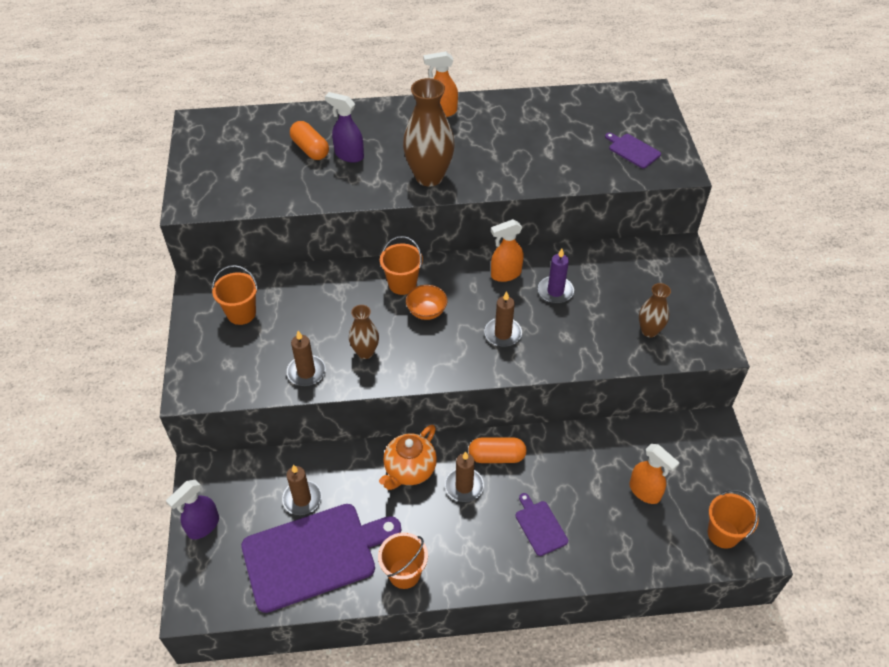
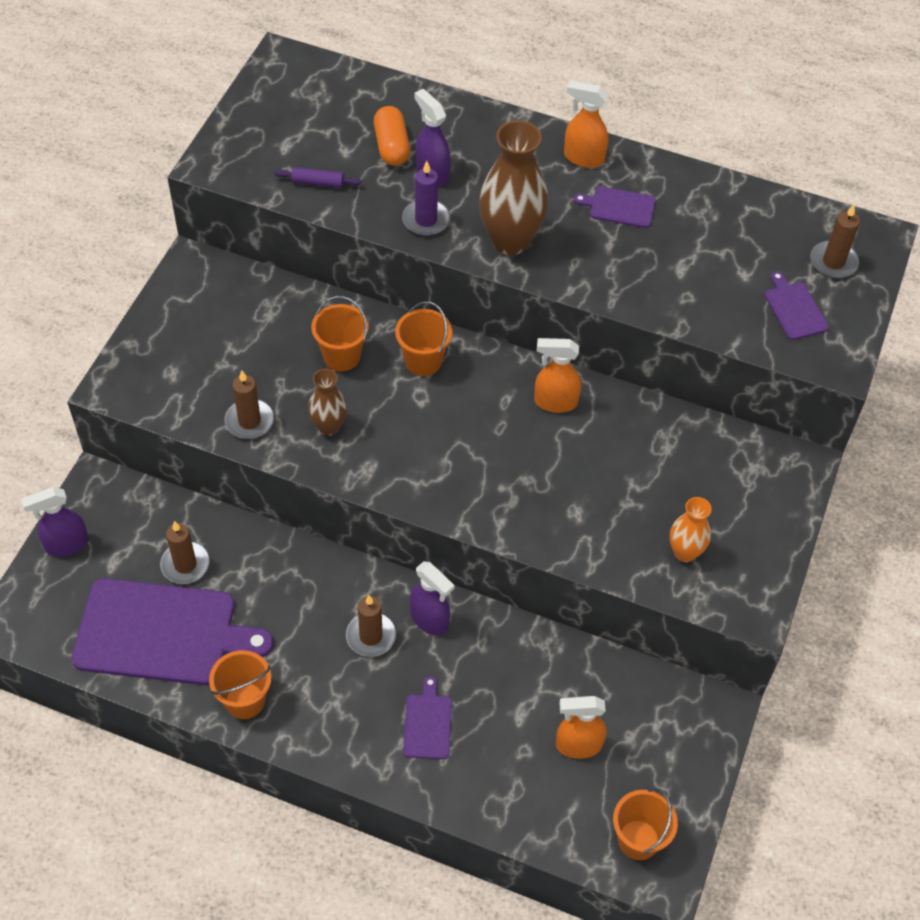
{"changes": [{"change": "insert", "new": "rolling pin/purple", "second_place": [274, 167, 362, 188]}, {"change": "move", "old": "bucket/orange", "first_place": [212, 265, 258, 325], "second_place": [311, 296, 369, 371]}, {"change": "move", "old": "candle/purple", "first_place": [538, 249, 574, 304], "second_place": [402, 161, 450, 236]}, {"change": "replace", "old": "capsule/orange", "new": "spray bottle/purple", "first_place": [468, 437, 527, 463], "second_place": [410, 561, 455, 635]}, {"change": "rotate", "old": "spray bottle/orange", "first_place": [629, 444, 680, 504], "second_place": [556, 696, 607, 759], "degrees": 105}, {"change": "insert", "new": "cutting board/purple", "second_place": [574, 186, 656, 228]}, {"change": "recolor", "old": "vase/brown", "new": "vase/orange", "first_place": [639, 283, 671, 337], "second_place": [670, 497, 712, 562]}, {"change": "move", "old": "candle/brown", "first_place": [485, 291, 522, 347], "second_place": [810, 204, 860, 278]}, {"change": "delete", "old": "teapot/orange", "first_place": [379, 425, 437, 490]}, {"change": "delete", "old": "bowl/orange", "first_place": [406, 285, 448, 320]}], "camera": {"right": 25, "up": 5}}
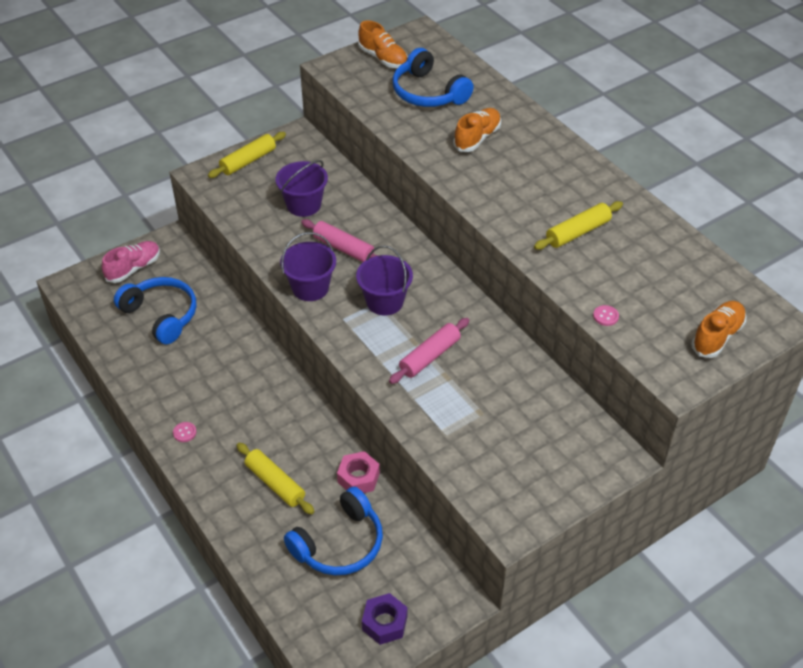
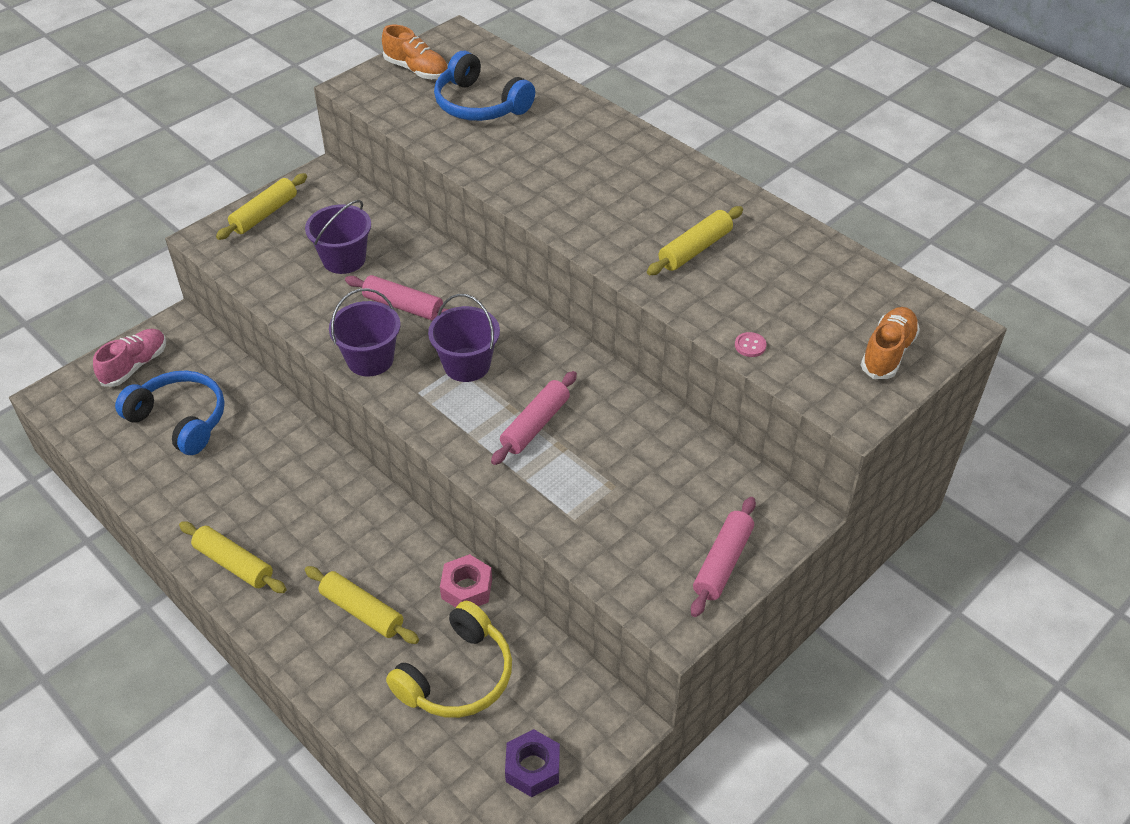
{"changes": [{"change": "replace", "old": "button/pink", "new": "rolling pin/yellow", "first_place": [173, 422, 196, 442], "second_place": [179, 521, 287, 593]}, {"change": "recolor", "old": "headphones/blue", "new": "headphones/yellow", "first_place": [284, 486, 383, 575], "second_place": [386, 601, 512, 718]}, {"change": "insert", "new": "rolling pin/pink", "second_place": [691, 497, 756, 617]}, {"change": "delete", "old": "shoe/orange", "first_place": [453, 108, 501, 152]}], "camera": {"right": -10, "up": 0}}
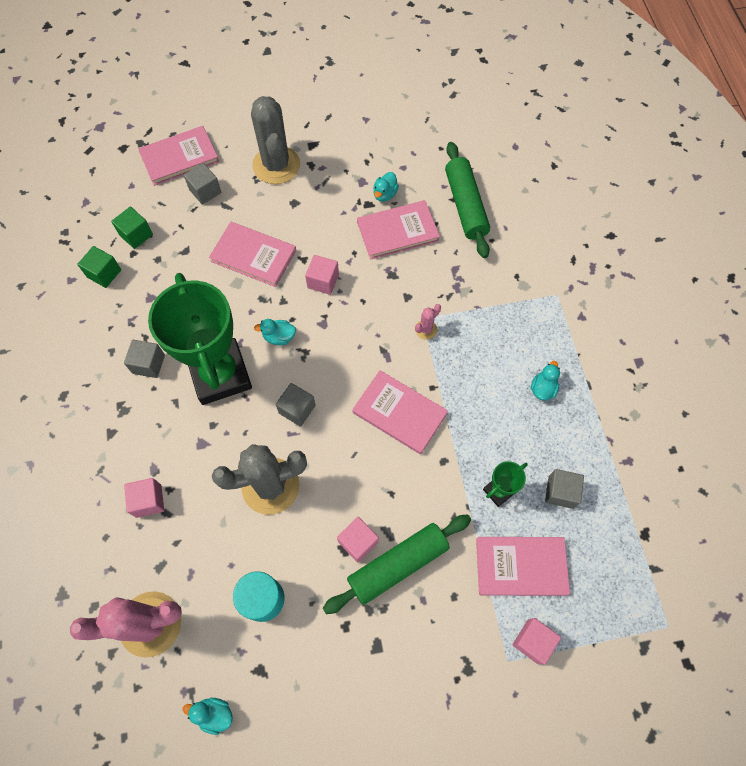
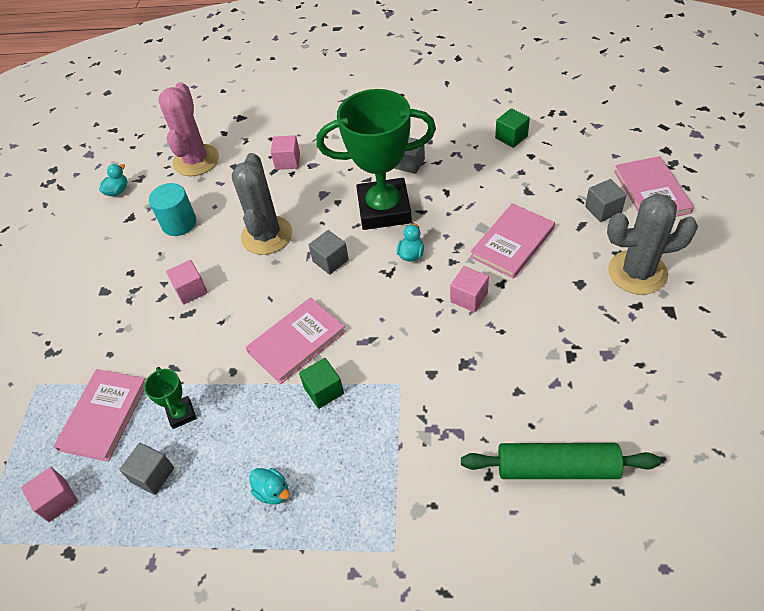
{"changes": [{"change": "move", "old": "cube/pink", "first_place": [513, 618, 561, 665], "second_place": [21, 467, 78, 522]}, {"change": "move", "old": "cube/green", "first_place": [111, 207, 153, 249], "second_place": [299, 358, 344, 409]}, {"change": "delete", "old": "rolling pin/green", "first_place": [323, 514, 471, 614]}, {"change": "delete", "old": "book/pink", "first_place": [357, 200, 440, 259]}, {"change": "delete", "old": "duck/turquoise", "first_place": [373, 172, 399, 202]}, {"change": "delete", "old": "cactus/pink", "first_place": [415, 304, 441, 340]}], "camera": {"right": 110, "up": -15}}
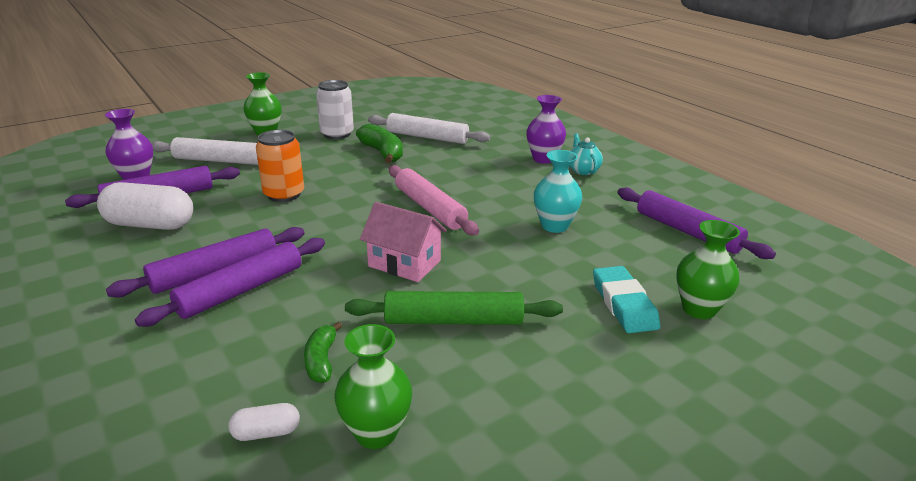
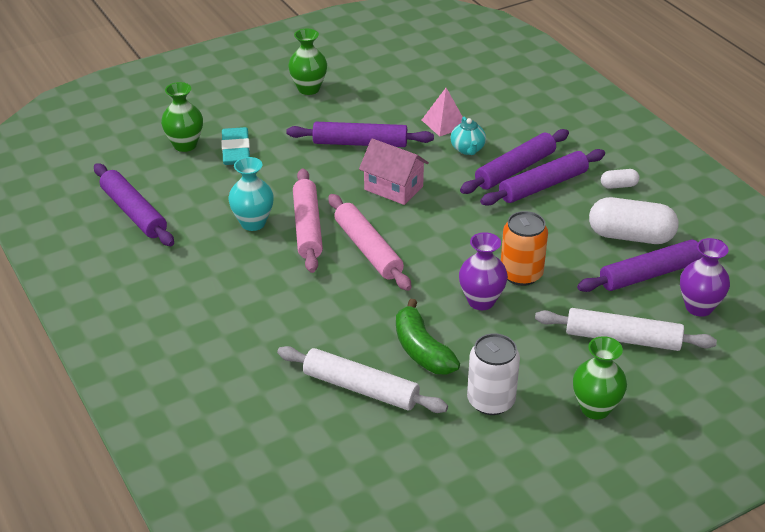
{"changes": [{"change": "recolor", "old": "rolling pin/green", "new": "rolling pin/purple", "first_place": [345, 291, 563, 325], "second_place": [286, 122, 434, 147]}, {"change": "move", "old": "vase/green", "first_place": [334, 324, 412, 449], "second_place": [288, 29, 327, 95]}, {"change": "insert", "new": "rolling pin/pink", "second_place": [293, 169, 323, 273]}, {"change": "replace", "old": "banana/green", "new": "pyramid/pink", "first_place": [304, 322, 342, 383], "second_place": [422, 88, 463, 137]}, {"change": "move", "old": "teapot/turquoise", "first_place": [570, 133, 603, 175], "second_place": [450, 117, 486, 155]}, {"change": "move", "old": "vase/purple", "first_place": [526, 95, 566, 164], "second_place": [459, 232, 508, 310]}, {"change": "move", "old": "capsule/white", "first_place": [228, 403, 300, 441], "second_place": [601, 169, 640, 189]}], "camera": {"right": -175, "up": 10}}
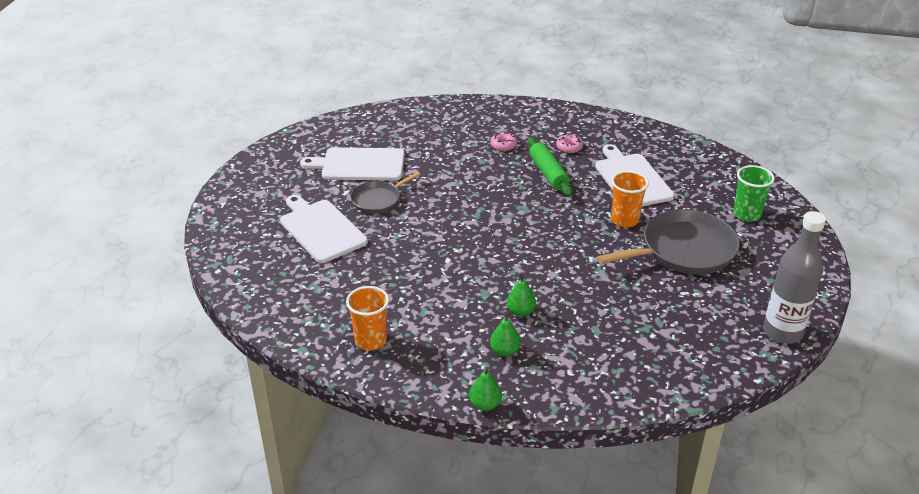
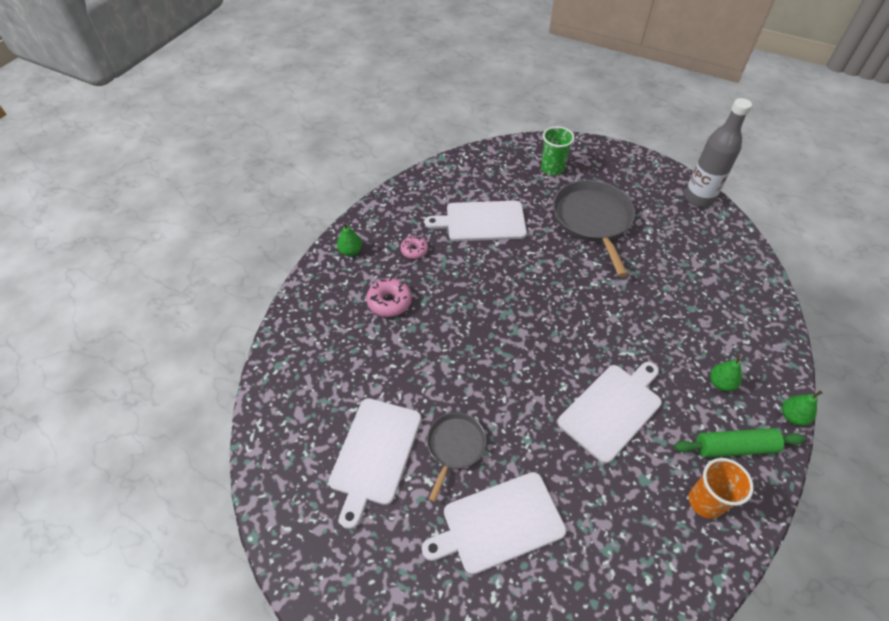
{"changes": [{"change": "move", "old": "pear/green", "first_place": [507, 273, 536, 317], "second_place": [337, 223, 362, 256]}, {"change": "resize", "old": "donut/pink", "first_place": [490, 132, 517, 151], "second_place": [366, 278, 412, 317], "factor": 1.52}, {"change": "rotate", "old": "pan/grey", "first_place": [350, 172, 421, 214], "second_place": [427, 412, 486, 502], "degrees": -135}, {"change": "insert", "new": "cutting board/white", "second_place": [557, 362, 662, 464]}, {"change": "move", "old": "rolling pin/green", "first_place": [527, 137, 572, 197], "second_place": [674, 428, 805, 458]}, {"change": "delete", "old": "cup/orange", "first_place": [611, 171, 649, 228]}], "camera": {"right": -75, "up": 15}}
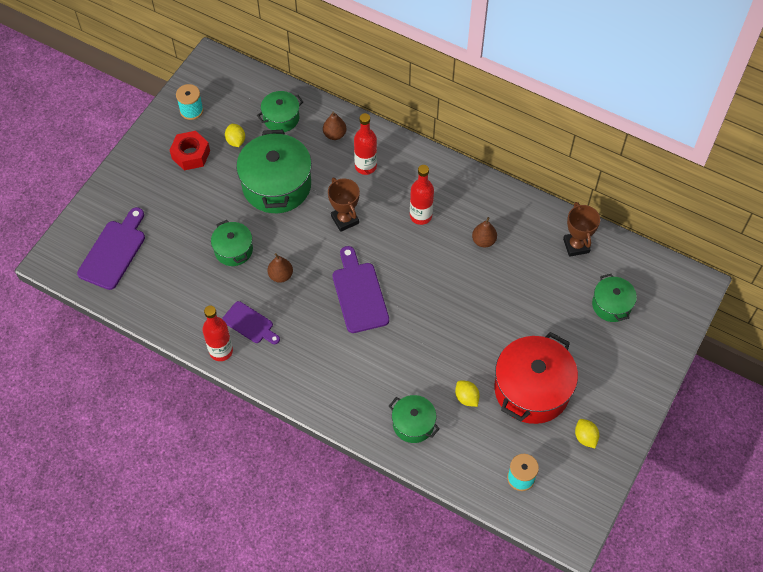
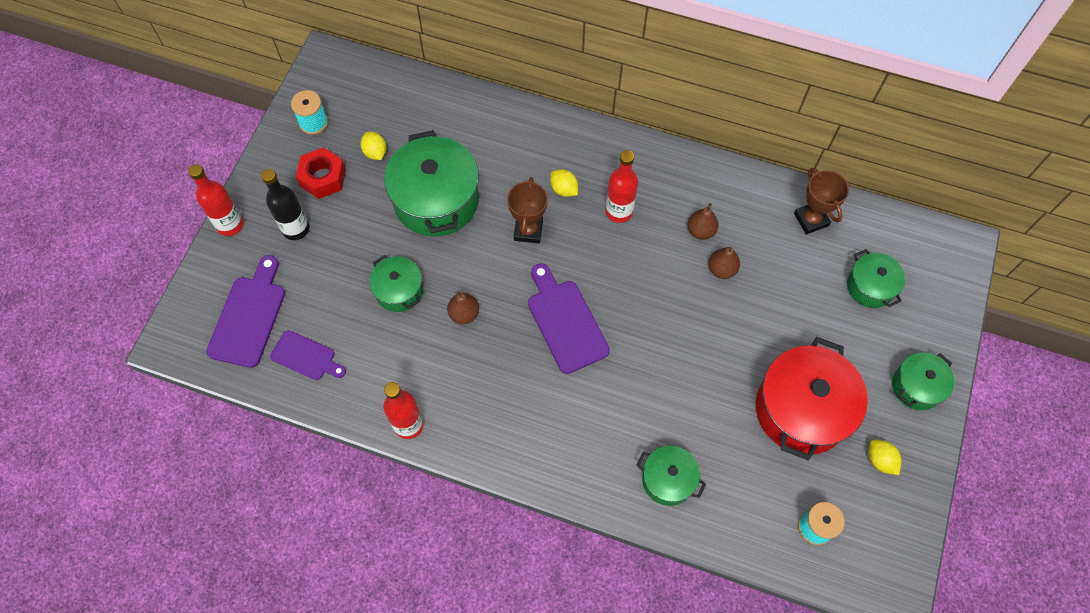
{"changes": [{"change": "move", "old": "bottle/red", "first_place": [354, 113, 377, 175], "second_place": [188, 164, 244, 236]}, {"change": "insert", "new": "bottle/black", "second_place": [261, 169, 310, 240]}, {"change": "move", "old": "cutting board/purple", "first_place": [222, 301, 280, 344], "second_place": [270, 330, 346, 380]}, {"change": "rotate", "old": "trophy/brown", "first_place": [328, 178, 360, 232], "second_place": [507, 177, 548, 243], "degrees": 45}, {"change": "move", "old": "lemon/yellow", "first_place": [455, 381, 480, 407], "second_place": [550, 169, 578, 197]}, {"change": "move", "old": "pear/brown", "first_place": [323, 112, 346, 140], "second_place": [708, 247, 740, 279]}, {"change": "move", "old": "pot/green", "first_place": [257, 91, 303, 132], "second_place": [892, 353, 955, 410]}], "camera": {"right": -10, "up": 5}}
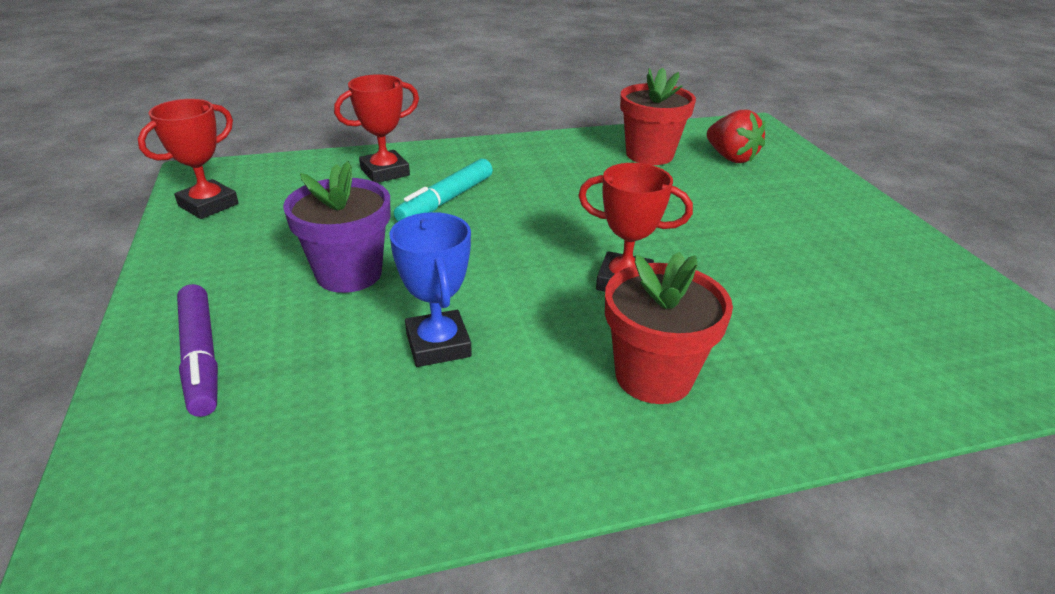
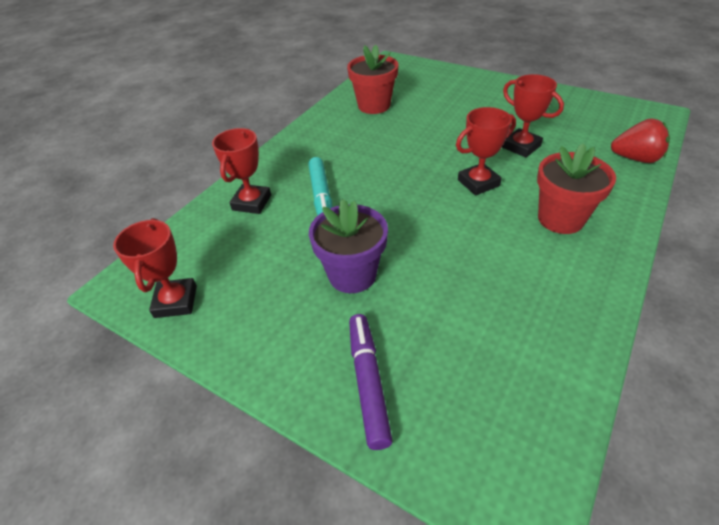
{"changes": [{"change": "rotate", "old": "marker/purple", "first_place": [177, 284, 218, 417], "second_place": [349, 314, 393, 450], "degrees": -120}, {"change": "insert", "new": "trophy/red", "second_place": [502, 74, 564, 157]}, {"change": "move", "old": "strawberry/red", "first_place": [707, 110, 765, 163], "second_place": [611, 118, 670, 163]}, {"change": "delete", "old": "trophy/blue", "first_place": [390, 212, 472, 367]}], "camera": {"right": -40, "up": 10}}
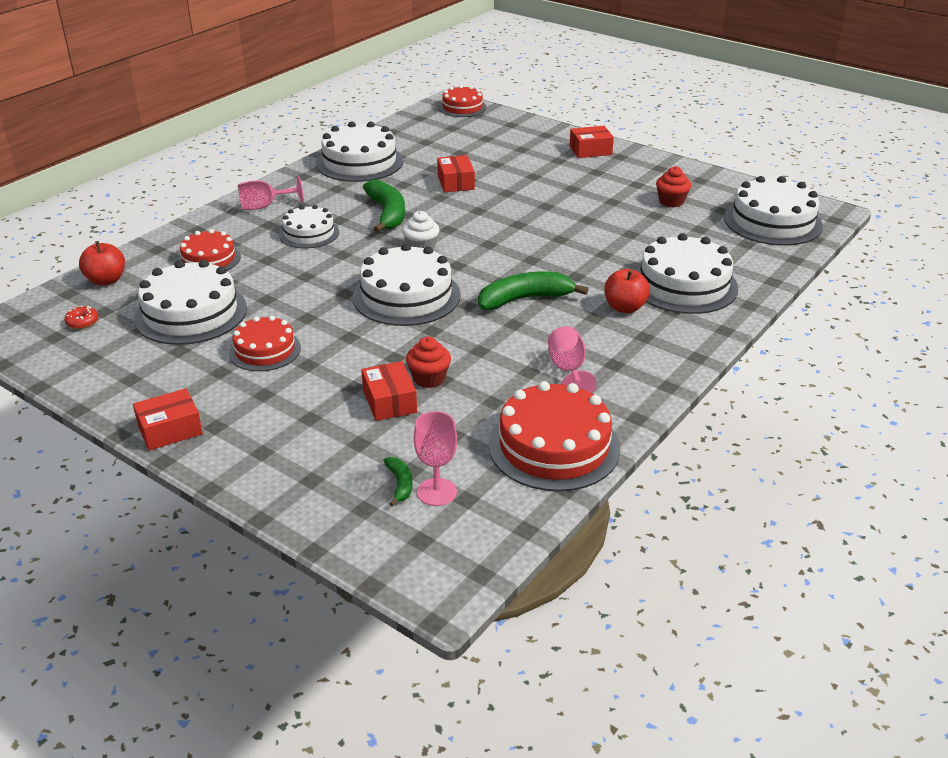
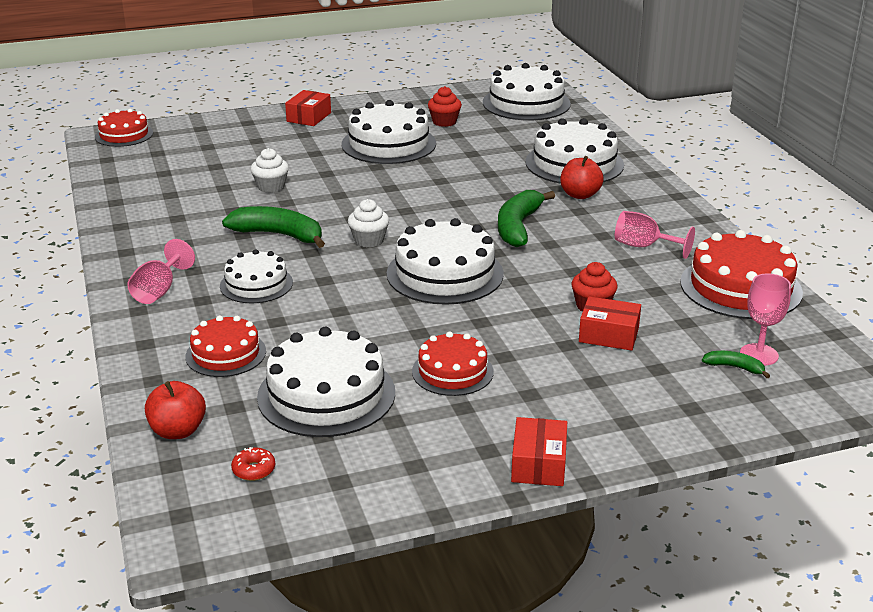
{"changes": [{"change": "replace", "old": "box/red", "new": "cupcake/white", "first_place": [437, 155, 475, 192], "second_place": [251, 148, 289, 193]}, {"change": "move", "old": "cake/white", "first_place": [316, 121, 403, 182], "second_place": [341, 100, 436, 164]}], "camera": {"right": -55, "up": -5}}
